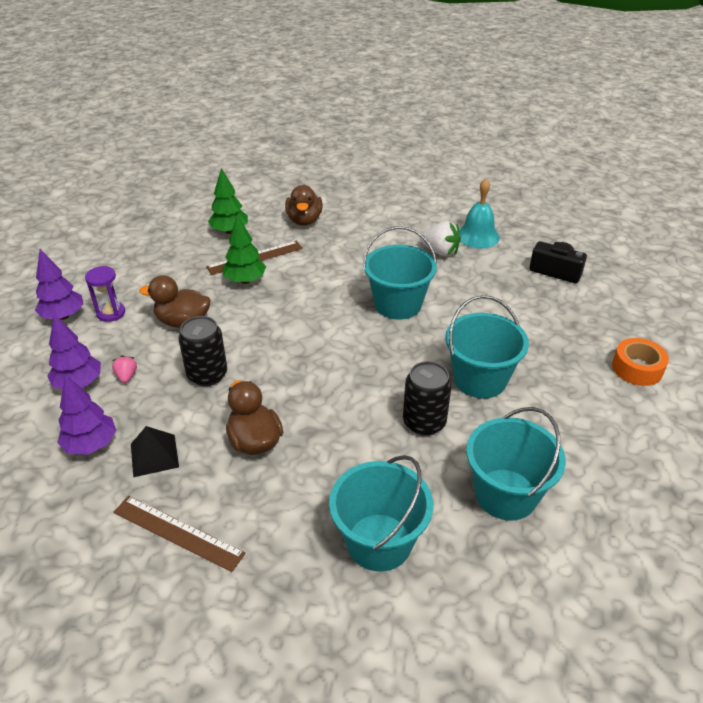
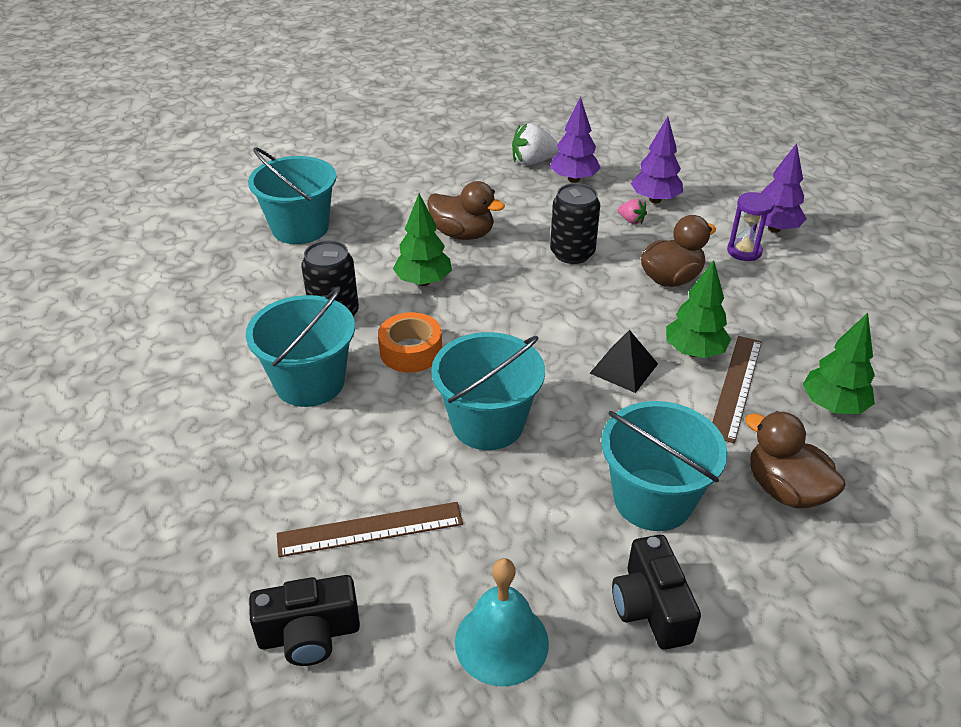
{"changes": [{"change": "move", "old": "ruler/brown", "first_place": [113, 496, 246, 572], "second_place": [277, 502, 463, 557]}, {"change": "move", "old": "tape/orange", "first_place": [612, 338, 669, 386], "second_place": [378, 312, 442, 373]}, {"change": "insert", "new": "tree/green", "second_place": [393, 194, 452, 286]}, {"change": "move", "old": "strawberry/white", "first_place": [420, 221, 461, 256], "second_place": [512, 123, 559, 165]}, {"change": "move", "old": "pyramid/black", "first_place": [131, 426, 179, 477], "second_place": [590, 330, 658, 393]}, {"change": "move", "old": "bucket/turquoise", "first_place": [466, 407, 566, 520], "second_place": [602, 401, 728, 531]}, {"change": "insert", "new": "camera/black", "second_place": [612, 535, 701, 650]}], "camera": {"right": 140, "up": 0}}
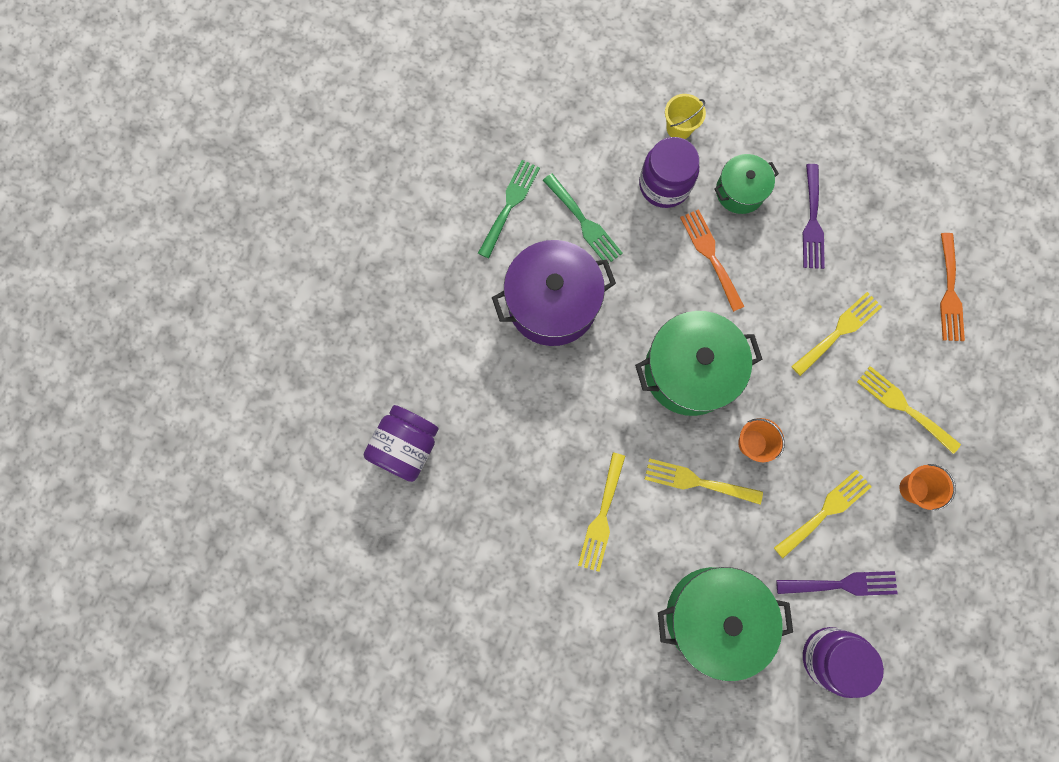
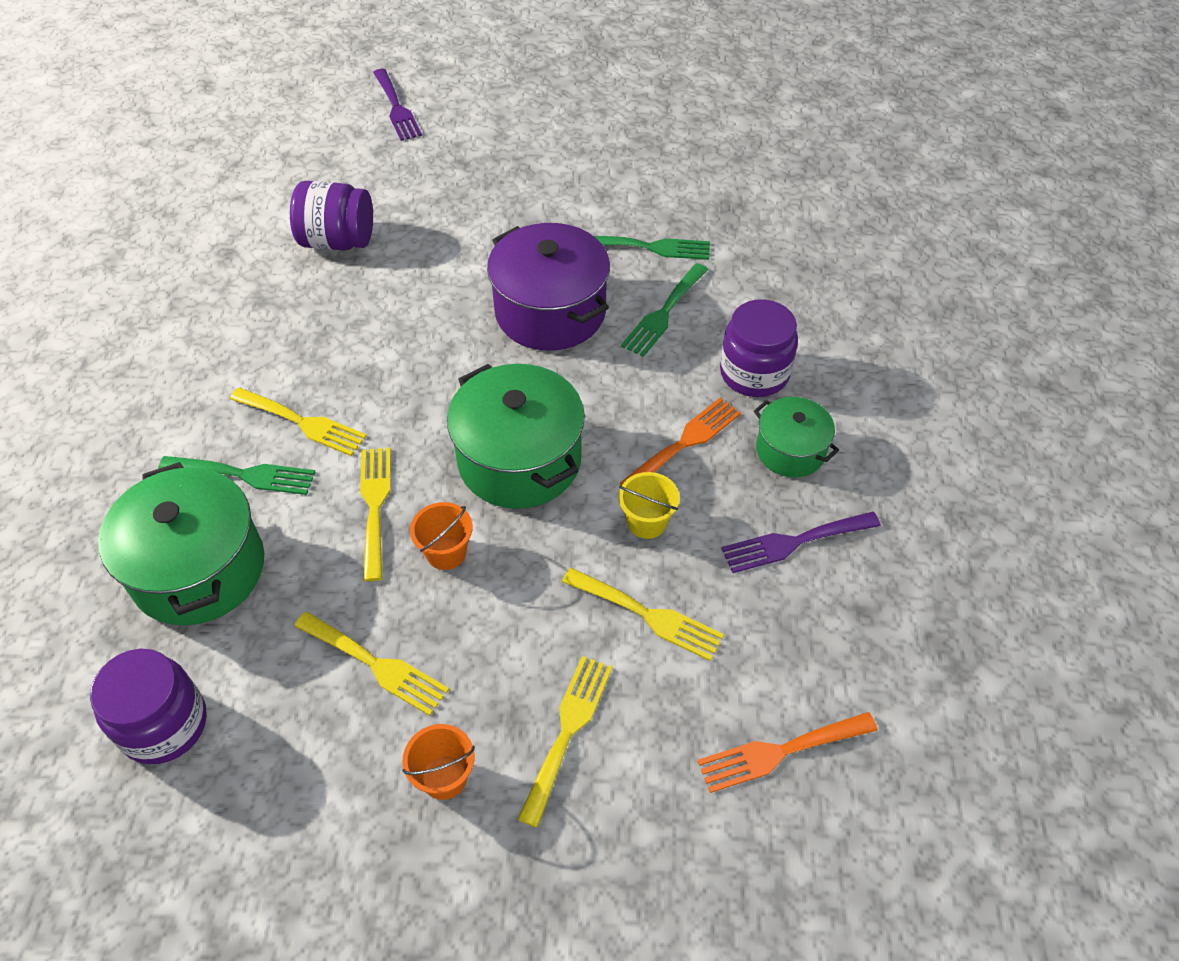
{"changes": [{"change": "insert", "new": "fork/green", "second_place": [158, 456, 315, 495]}, {"change": "rotate", "old": "fork/yellow", "first_place": [578, 453, 625, 572], "second_place": [230, 387, 367, 456], "degrees": -150}, {"change": "move", "old": "fork/purple", "first_place": [776, 571, 898, 596], "second_place": [373, 69, 422, 141]}, {"change": "move", "old": "bucket/yellow", "first_place": [665, 94, 706, 139], "second_place": [619, 472, 680, 539]}], "camera": {"right": 70, "up": -25}}
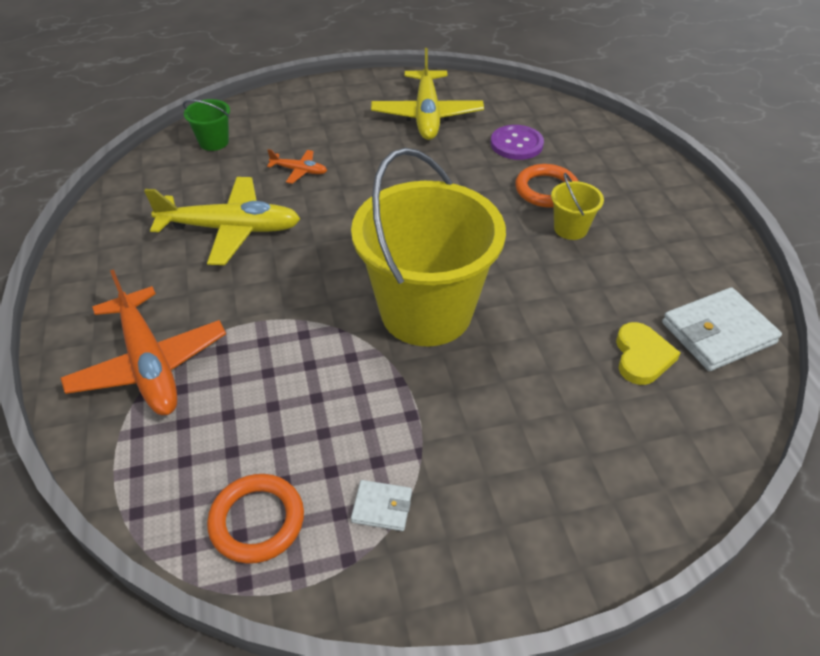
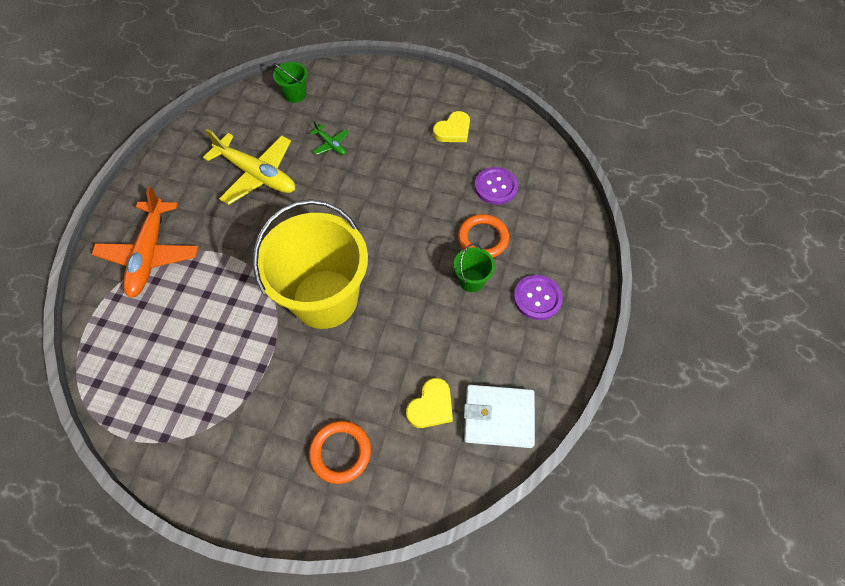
{"changes": [{"change": "move", "old": "ring/orange", "first_place": [207, 474, 304, 564], "second_place": [309, 421, 371, 484]}, {"change": "recolor", "old": "plane/orange", "new": "plane/green", "first_place": [267, 149, 327, 184], "second_place": [310, 121, 349, 155]}, {"change": "replace", "old": "plane/yellow", "new": "heart/yellow", "first_place": [371, 48, 484, 140], "second_place": [433, 111, 470, 142]}, {"change": "recolor", "old": "bucket/yellow", "new": "bucket/green", "first_place": [551, 173, 604, 240], "second_place": [454, 243, 495, 292]}, {"change": "insert", "new": "button/purple", "second_place": [514, 275, 563, 320]}, {"change": "delete", "old": "wallet/white", "first_place": [351, 480, 412, 531]}], "camera": {"right": 30, "up": 15}}
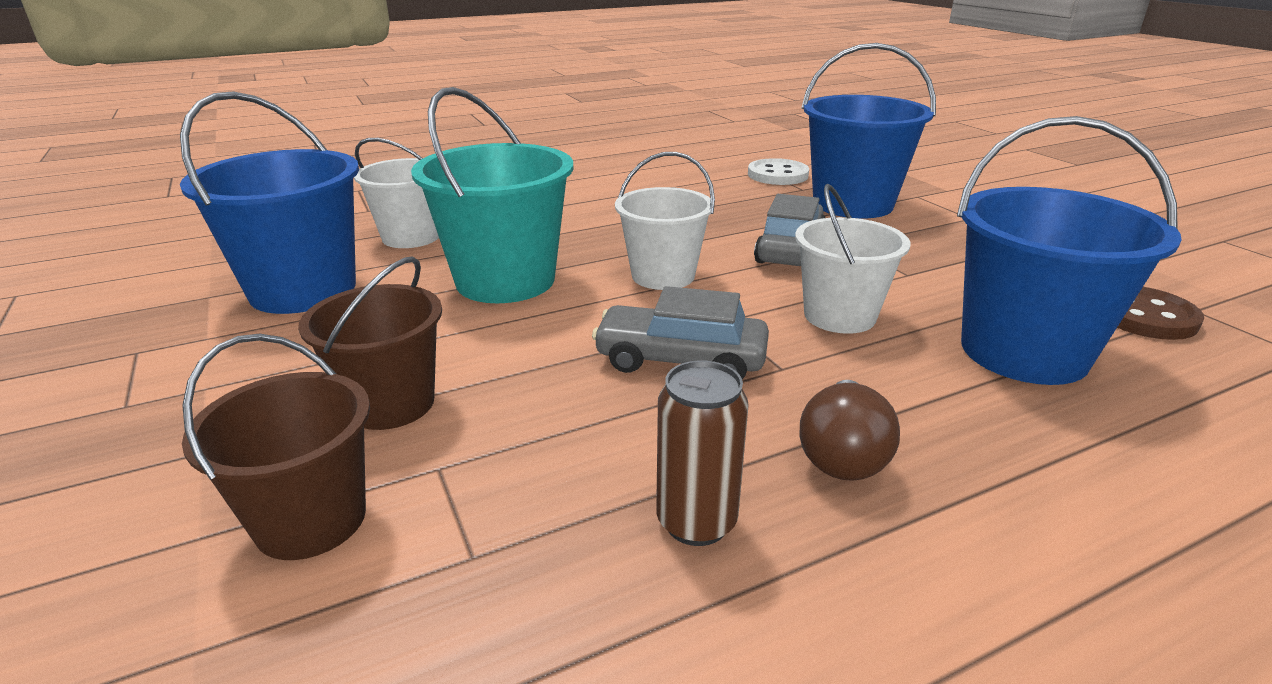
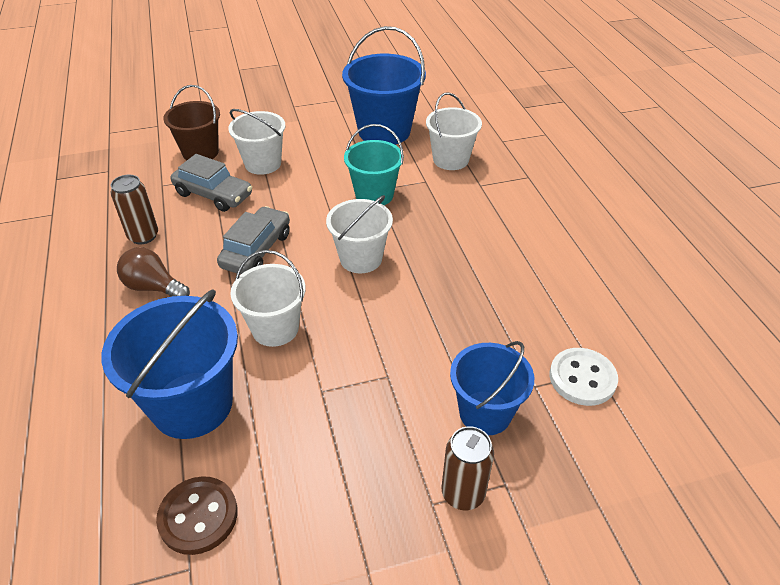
{"changes": [{"change": "move", "old": "car/grey", "first_place": [754, 194, 825, 266], "second_place": [171, 154, 252, 212]}, {"change": "recolor", "old": "bucket/brown", "new": "bucket/white", "first_place": [298, 256, 442, 430], "second_place": [228, 109, 286, 175]}, {"change": "resize", "old": "bucket/turquoise", "first_place": [411, 87, 574, 303], "second_place": [344, 124, 404, 205], "factor": 0.65}, {"change": "insert", "new": "can/brown", "second_place": [442, 426, 494, 510]}, {"change": "resize", "old": "bucket/blue", "first_place": [801, 43, 936, 218], "second_place": [450, 341, 534, 435], "factor": 0.65}], "camera": {"right": 100, "up": 15}}
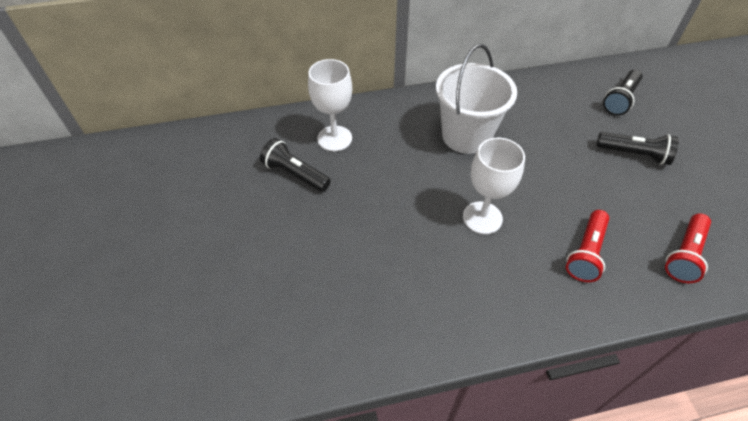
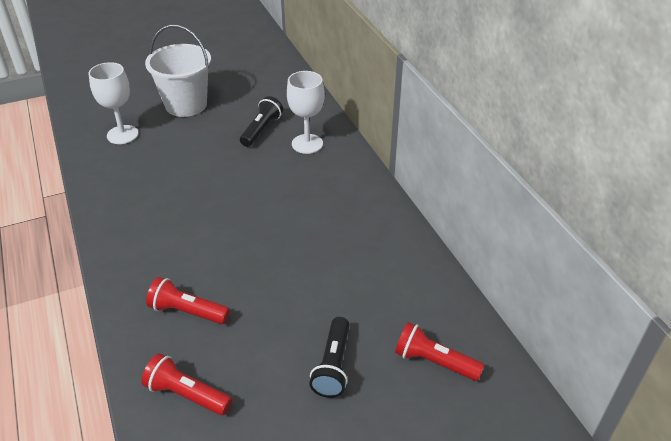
{"changes": [{"change": "move", "old": "goblet/white", "first_place": [463, 138, 525, 234], "second_place": [89, 62, 139, 144]}, {"change": "move", "old": "bucket/white", "first_place": [436, 44, 517, 154], "second_place": [145, 25, 211, 117]}, {"change": "recolor", "old": "flashlight/black", "new": "flashlight/red", "first_place": [603, 70, 643, 116], "second_place": [395, 322, 484, 381]}], "camera": {"right": 80, "up": -10}}
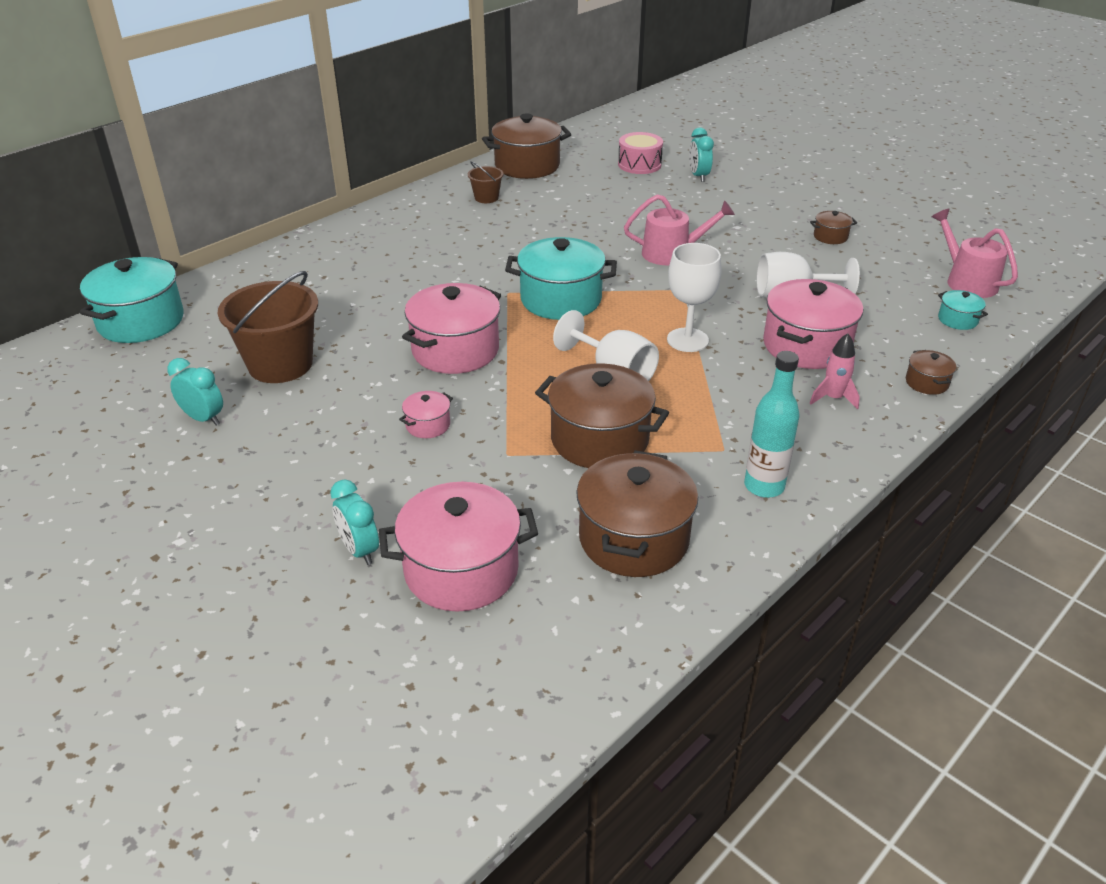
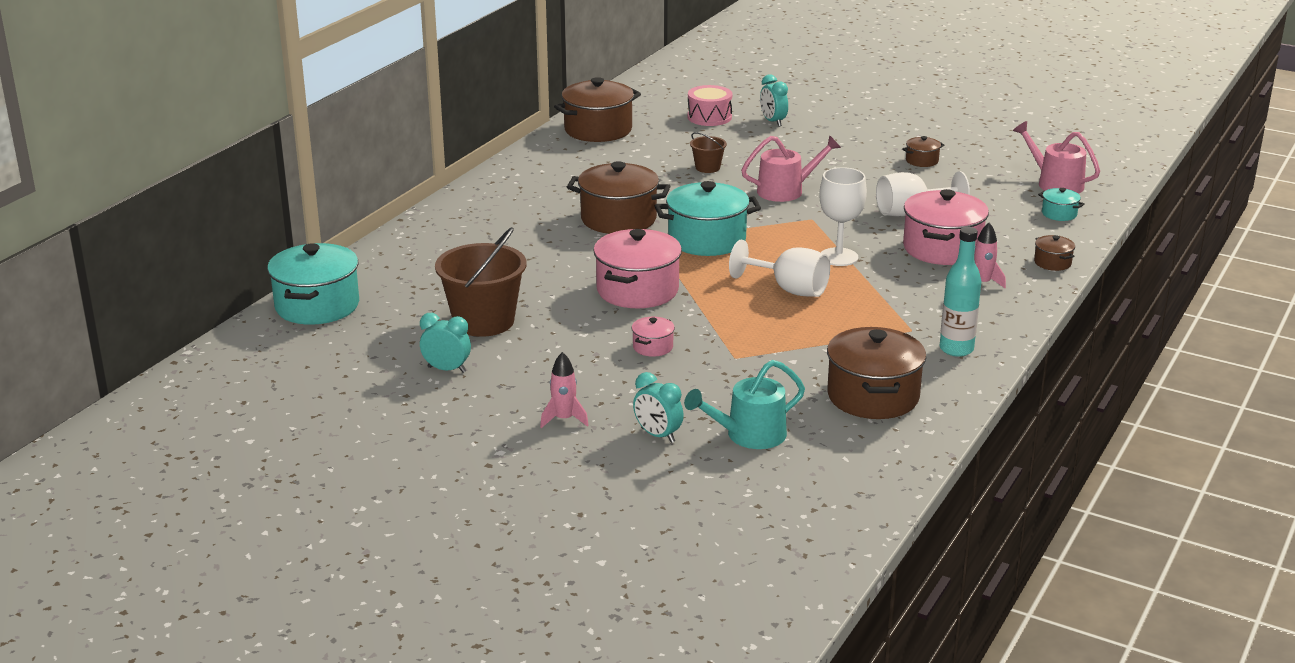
{"changes": [{"change": "insert", "new": "rocket/pink", "second_place": [540, 352, 589, 428]}, {"change": "move", "old": "pot/brown", "first_place": [535, 363, 669, 468], "second_place": [567, 161, 670, 234]}, {"change": "replace", "old": "pot/pink", "new": "watering can/turquoise", "first_place": [379, 482, 538, 612], "second_place": [684, 360, 805, 449]}, {"change": "move", "old": "bucket/brown", "first_place": [468, 161, 504, 203], "second_place": [690, 132, 727, 173]}], "camera": {"right": -15, "up": -10}}
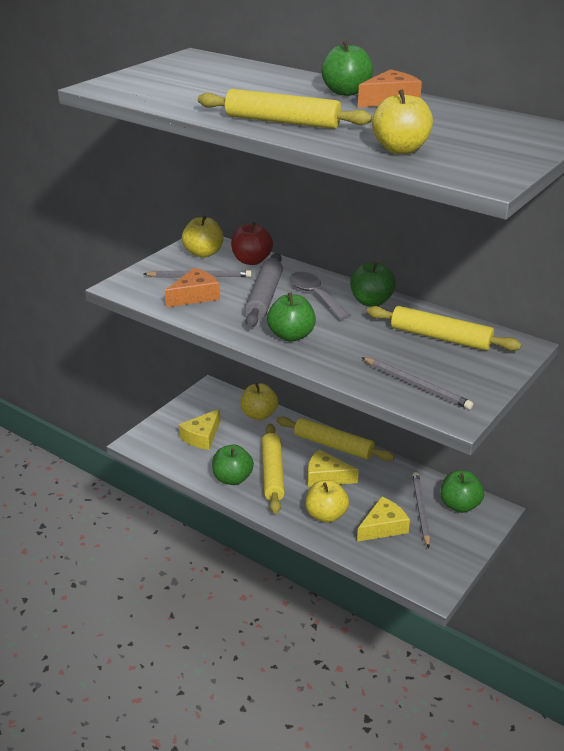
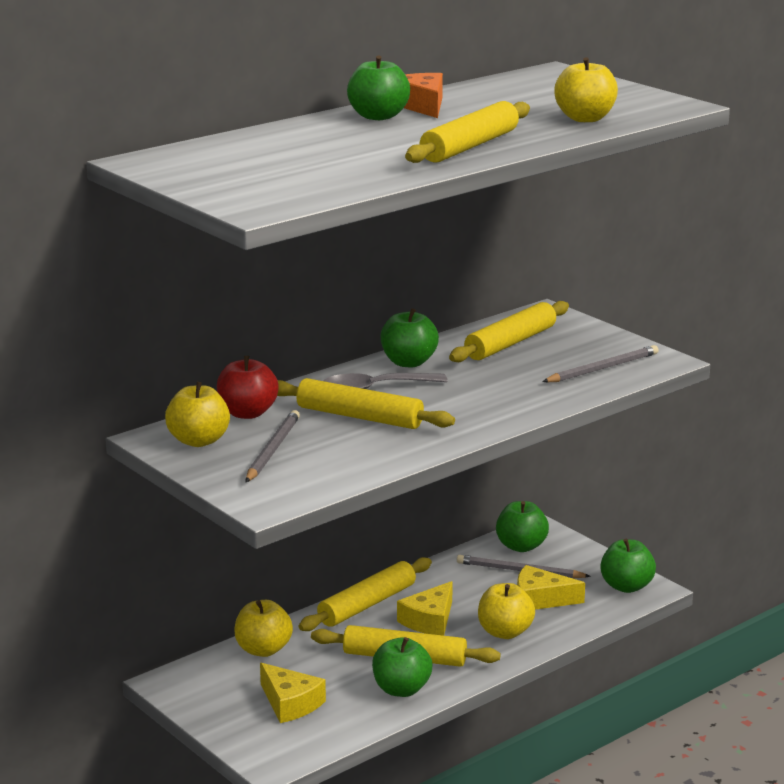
{"changes": [{"change": "recolor", "old": "rolling pin/grey", "new": "rolling pin/yellow", "first_place": [245, 253, 283, 327], "second_place": [277, 378, 455, 429]}, {"change": "rotate", "old": "cheese/yellow", "first_place": [357, 496, 410, 542], "second_place": [517, 565, 585, 610], "degrees": -60}, {"change": "move", "old": "apple/green", "first_place": [267, 293, 316, 342], "second_place": [600, 539, 656, 593]}, {"change": "delete", "old": "cheese/orange", "first_place": [165, 268, 220, 307]}], "camera": {"right": -75, "up": -10}}
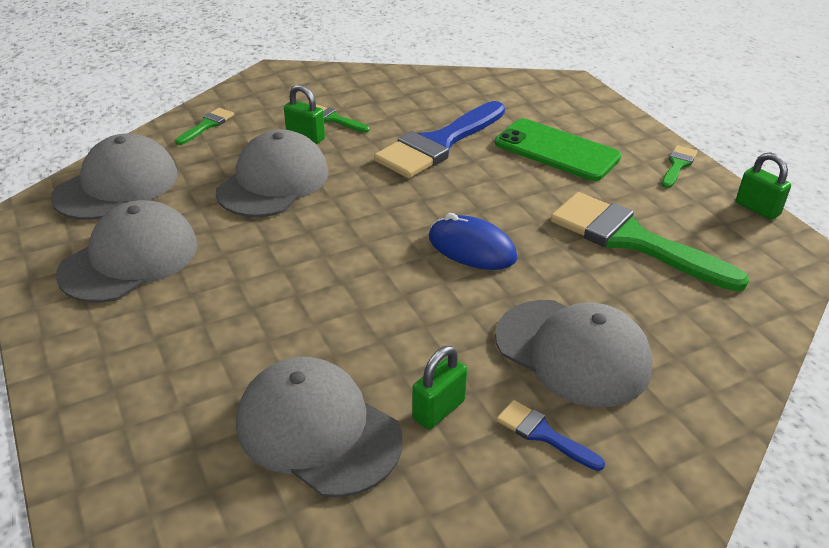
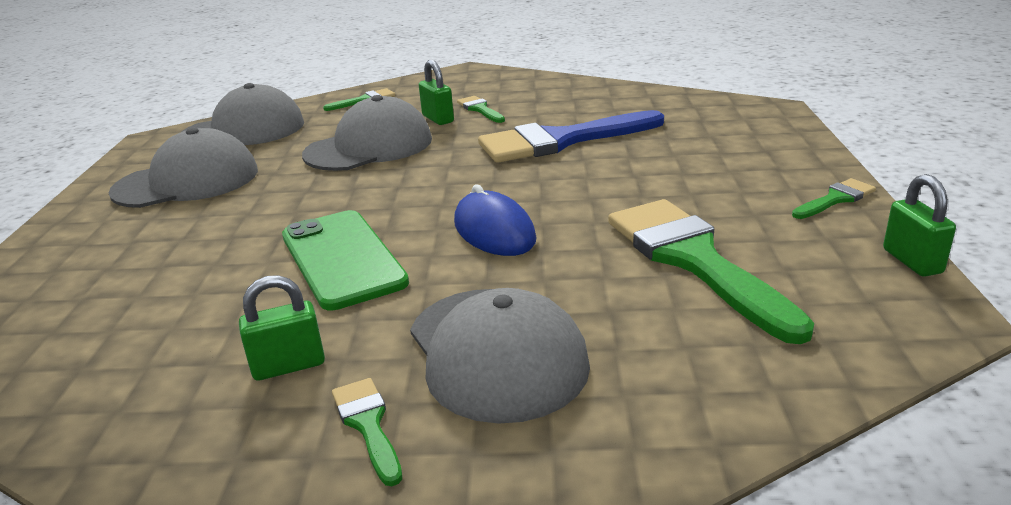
{"changes": [{"change": "move", "old": "phone/green", "first_place": [495, 119, 621, 181], "second_place": [282, 210, 409, 310]}, {"change": "recolor", "old": "brush/blue", "new": "brush/green", "first_place": [497, 400, 605, 471], "second_place": [332, 378, 402, 486]}, {"change": "delete", "old": "cap/grey", "first_place": [236, 357, 402, 497]}], "camera": {"right": 30, "up": -10}}
